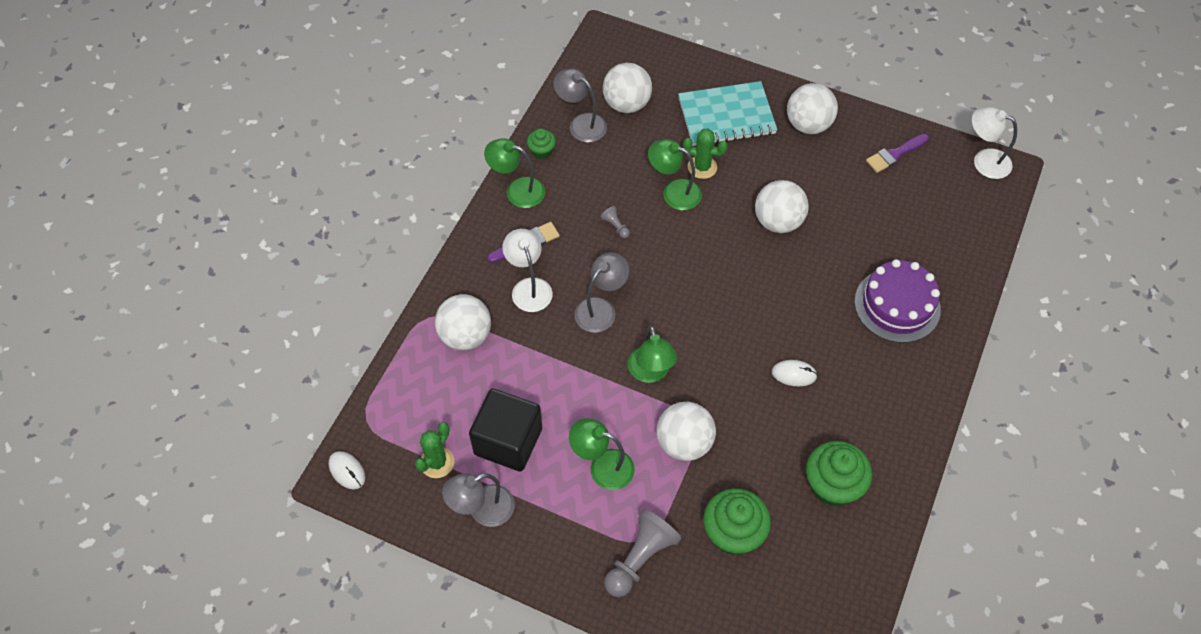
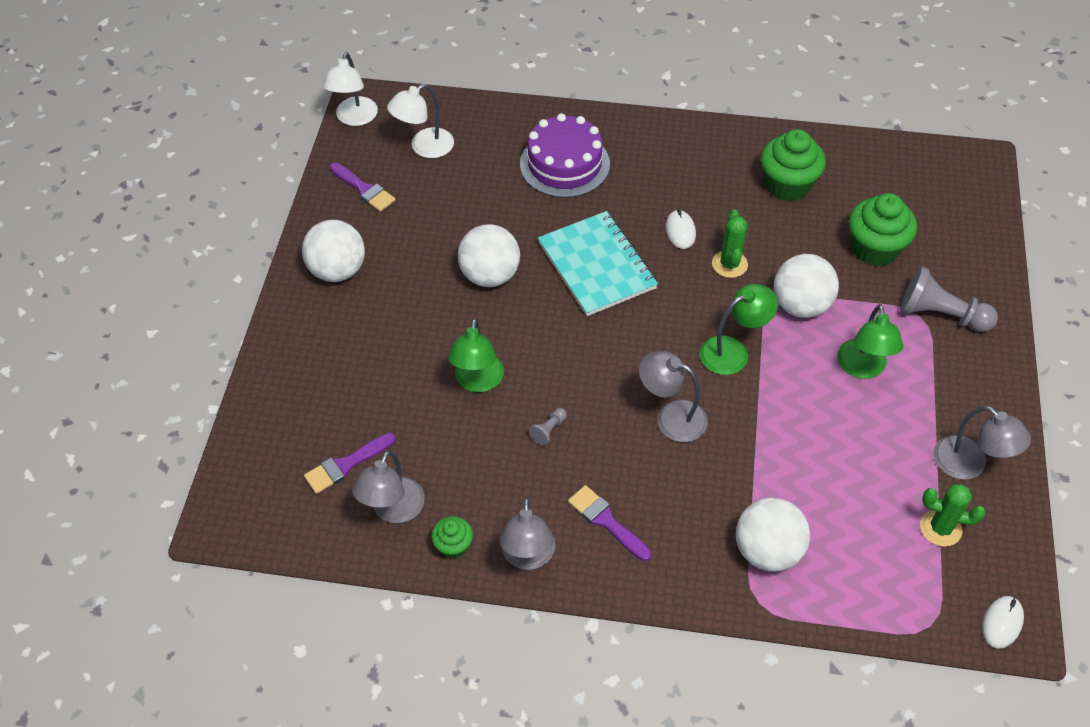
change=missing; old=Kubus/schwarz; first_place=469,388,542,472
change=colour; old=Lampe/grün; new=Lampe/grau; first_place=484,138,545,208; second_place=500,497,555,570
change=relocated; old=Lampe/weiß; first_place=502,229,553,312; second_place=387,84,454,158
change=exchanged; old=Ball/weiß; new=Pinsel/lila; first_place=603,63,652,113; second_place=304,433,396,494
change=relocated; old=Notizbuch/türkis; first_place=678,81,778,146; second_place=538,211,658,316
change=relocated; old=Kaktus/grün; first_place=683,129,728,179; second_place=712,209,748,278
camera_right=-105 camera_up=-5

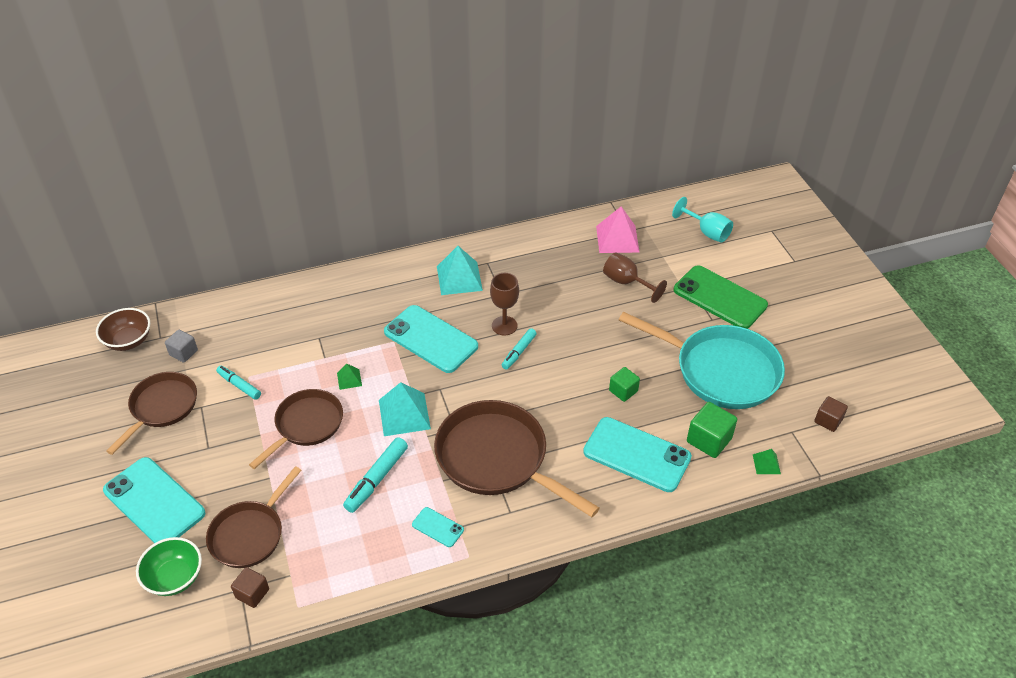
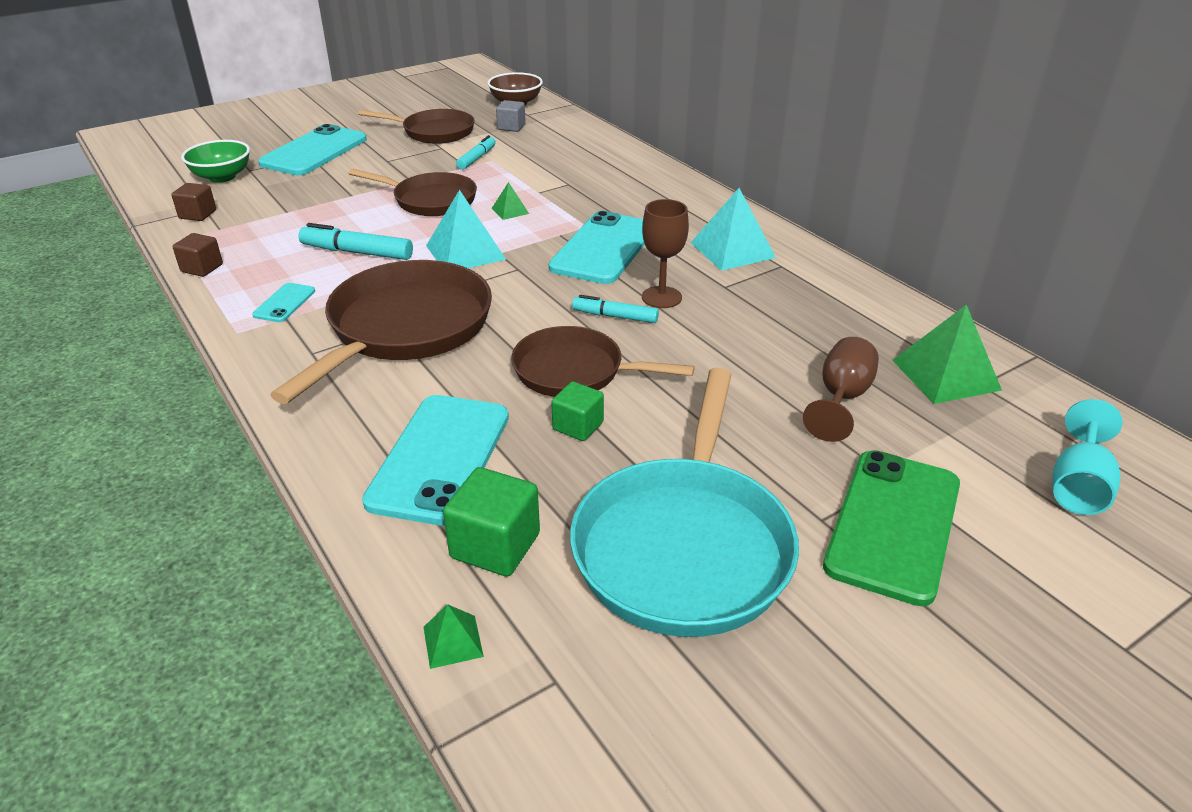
change=relocated; old=Pfanne/braun; first_place=206,466,301,568; second_place=511,326,695,397
change=colour; old=Pyramide/rosa; new=Pyramide/grün; first_place=596,206,640,253; second_place=892,305,1002,404
change=relocated; old=Kubus/braun; first_place=814,396,848,432; second_place=173,233,223,277
camera_right=75 camera_up=-10

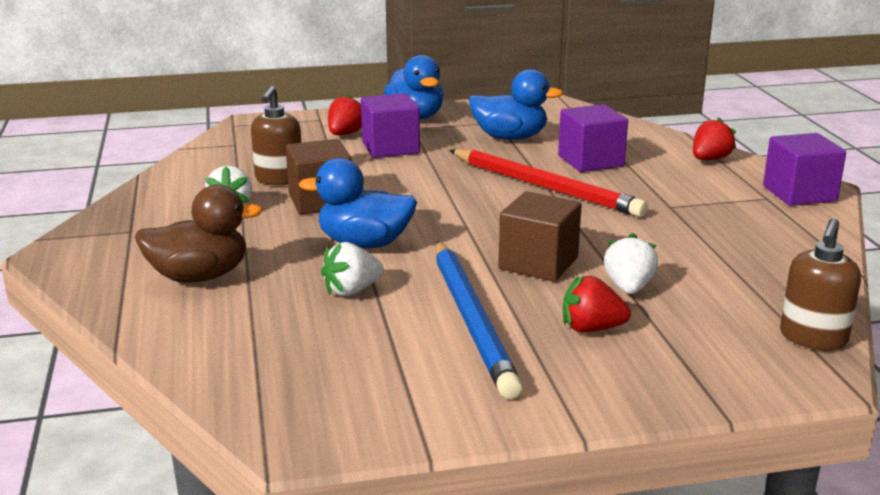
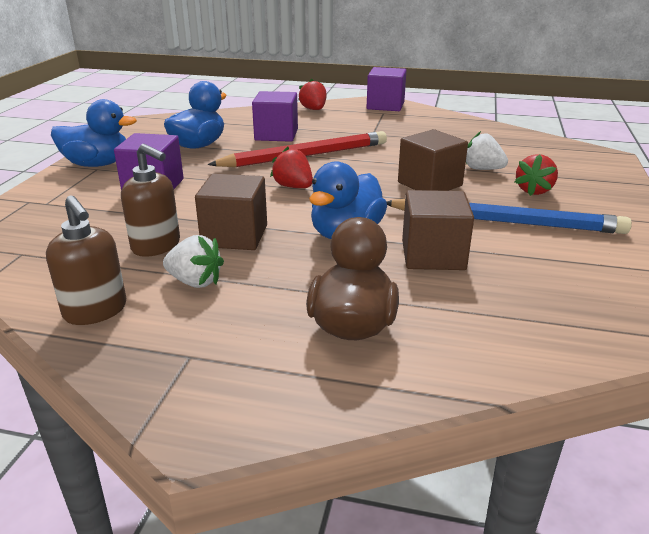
change=exchanged; old=Erdbeere/weiß; new=Kubus/braun; first_place=321,242,384,296; second_place=402,190,474,270
change=relocated; old=Erdbeere/rot; first_place=328,93,362,135; second_place=270,147,313,188
change=relocated; old=Seifenspender/braun; first_place=780,218,861,350; second_place=46,196,126,325
camera_right=-65 camera_up=5

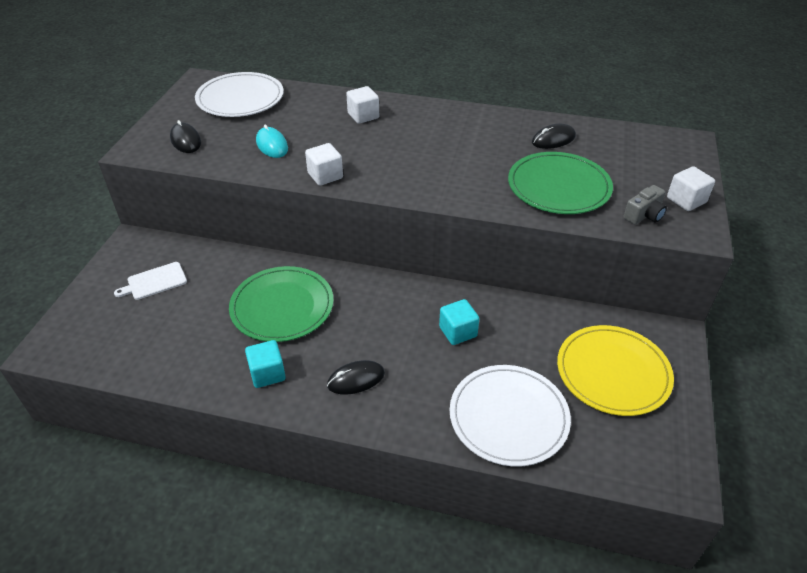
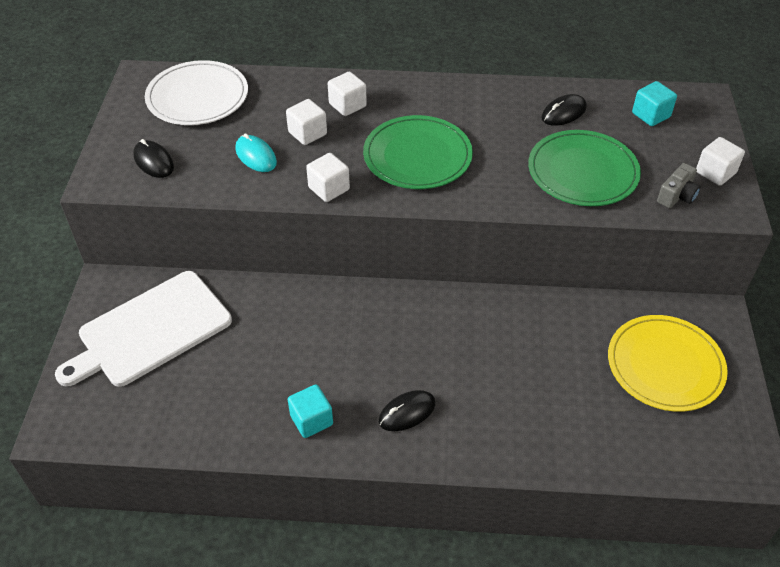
change=size; old=Schneidebrett/weiß; first_place=114,262,187,300; second_place=55,271,232,387; factor=2.23
change=relocated; old=Teller/grün; first_place=229,266,334,342; second_place=363,115,473,189
change=relocated; old=Kubus/türkis; first_place=439,299,479,345; second_place=632,81,677,126
change=missing; old=Teller/weiß; first_place=450,365,571,467
change=appeared; new=Kubus/weiß; second_place=286,99,327,145
camera_right=-10 camera_up=5

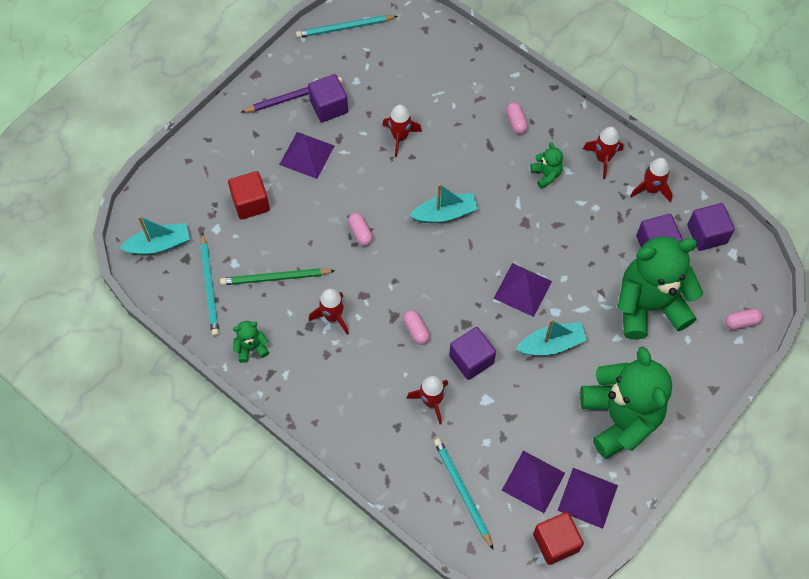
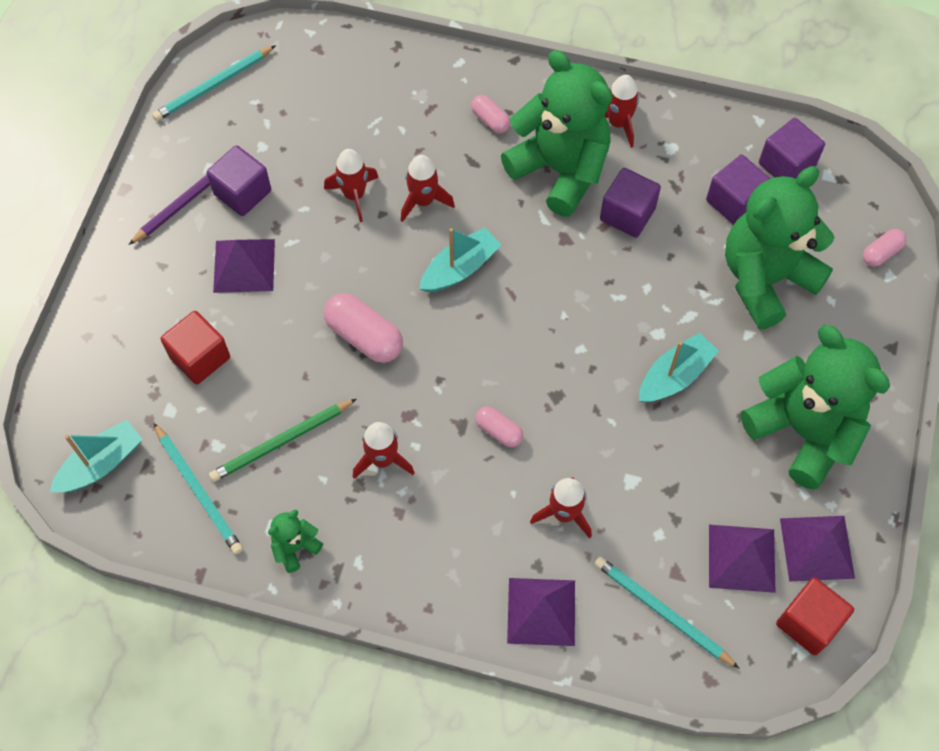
change=size; old=Kapsel/rosa; first_place=348,213,373,246; second_place=324,293,403,363; factor=1.74
change=relocated; old=Kubus/lila; first_place=449,327,496,380; second_place=600,168,661,238
change=relocated; old=Pyramide/lila; first_place=493,263,552,317; second_place=507,578,575,646
change=size; old=Teddybär/grün; first_place=531,142,563,189; second_place=501,50,613,217; factor=2.42
change=relocated; old=Rakete/rot; first_place=630,158,673,203; second_place=401,155,455,222
camera_right=-25 camera_up=0

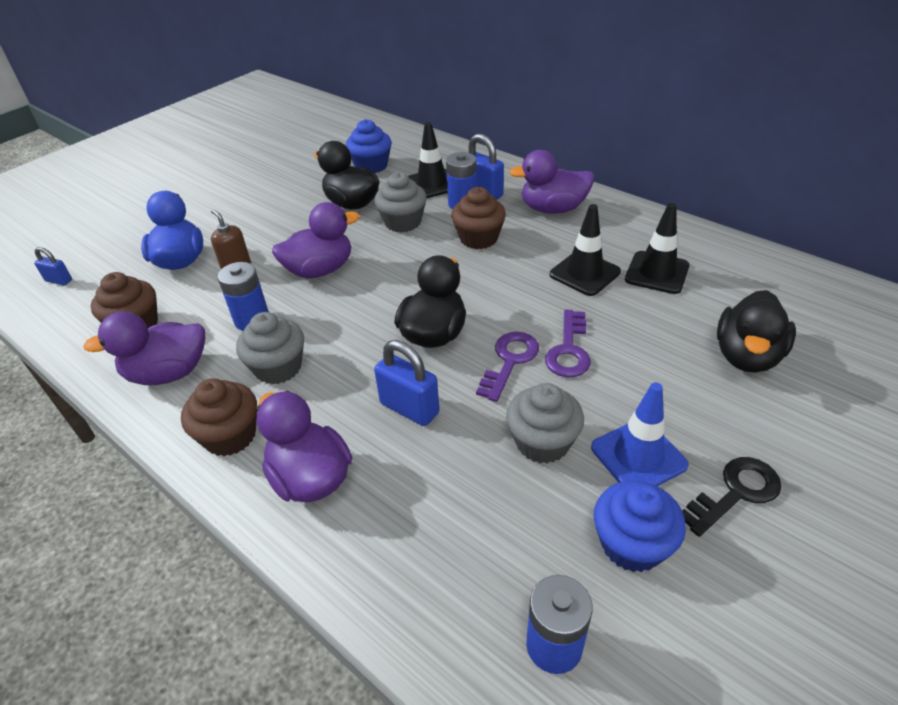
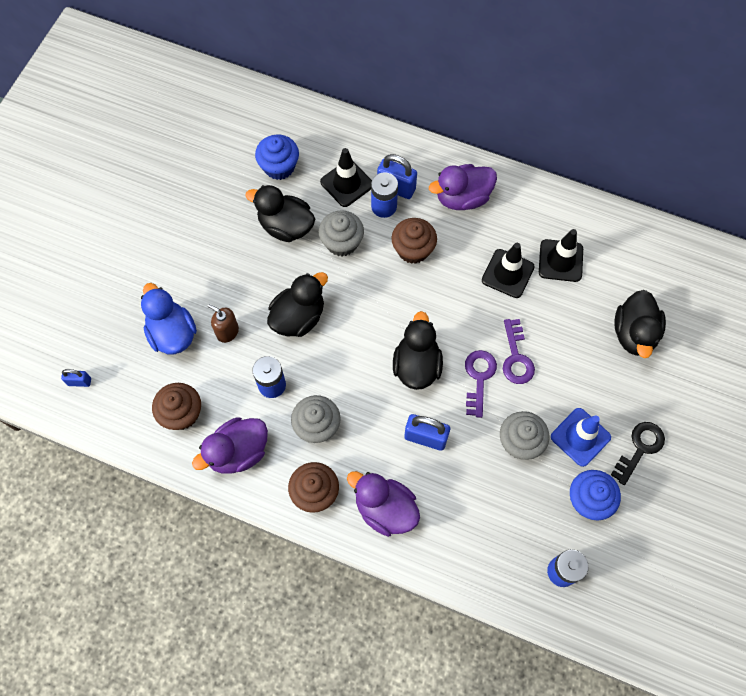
change=colour; old=Ente/lila; new=Ente/schwarz; first_place=272,202,360,278; second_place=267,272,328,337
camera_right=-20 camera_up=25

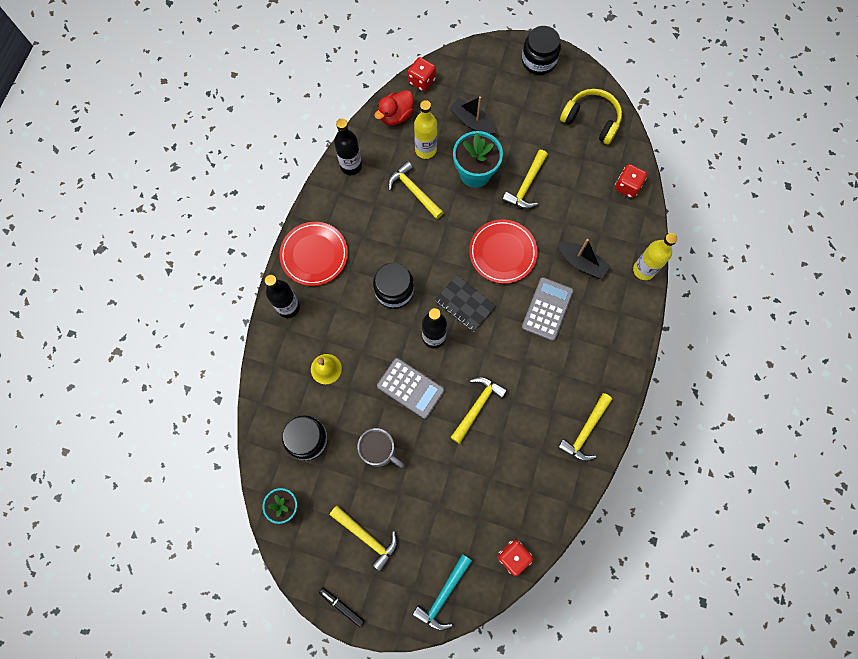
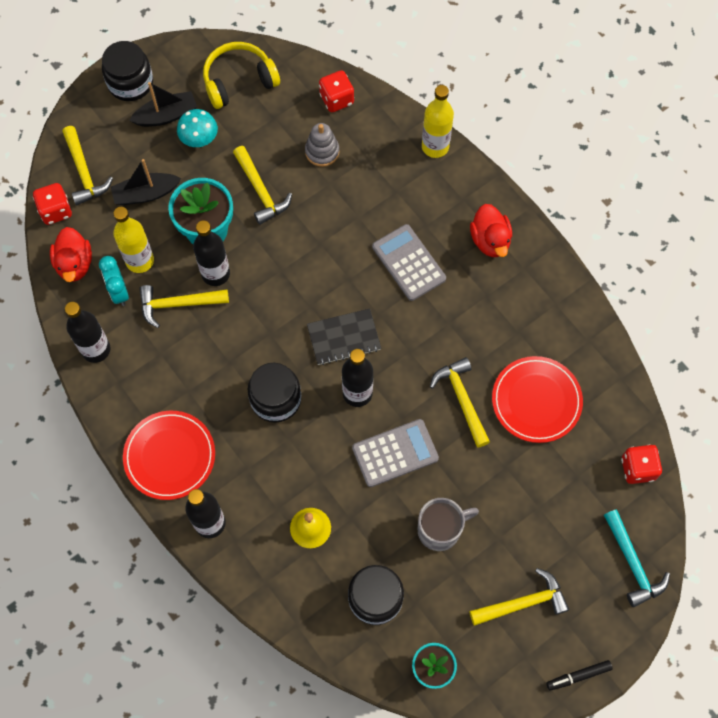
change=relocated; old=Teller/rot; first_place=469,219,538,284; second_place=492,356,583,443
change=relocated; old=Boot/schwarz; first_place=558,239,610,279; second_place=129,82,197,127
change=relocated; old=Hammer/gelb; first_place=558,393,612,462; second_place=62,126,113,205
change=appeared; new=Wecker/türkis; second_place=99,256,129,306
change=appeared; new=Pilz/türkis; second_place=177,109,218,147
change=appeared; new=Flasche/schwarz; second_place=193,221,230,286
change=appeared; new=Stapelspielzeug/grau; second_place=305,123,339,167
change=appeared; new=Ente/rot; second_place=470,204,512,257
camera_right=-55 camera_up=-5

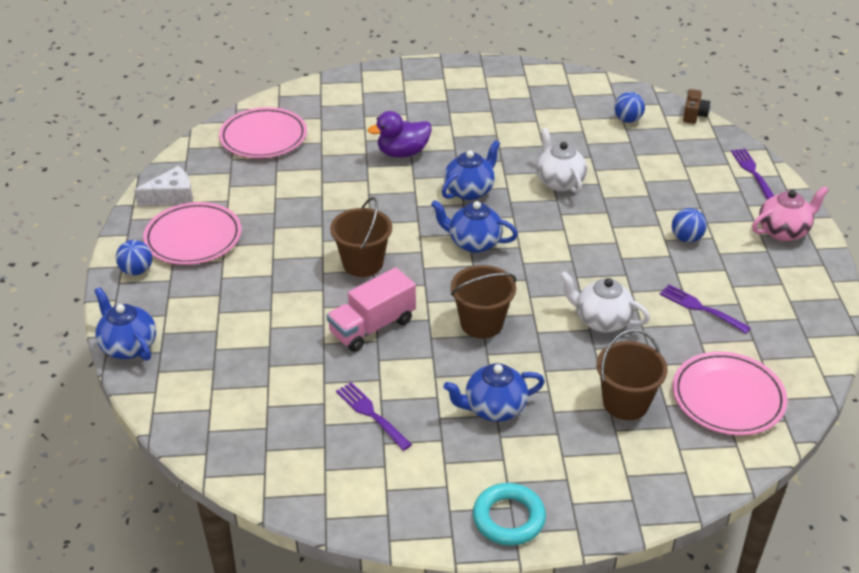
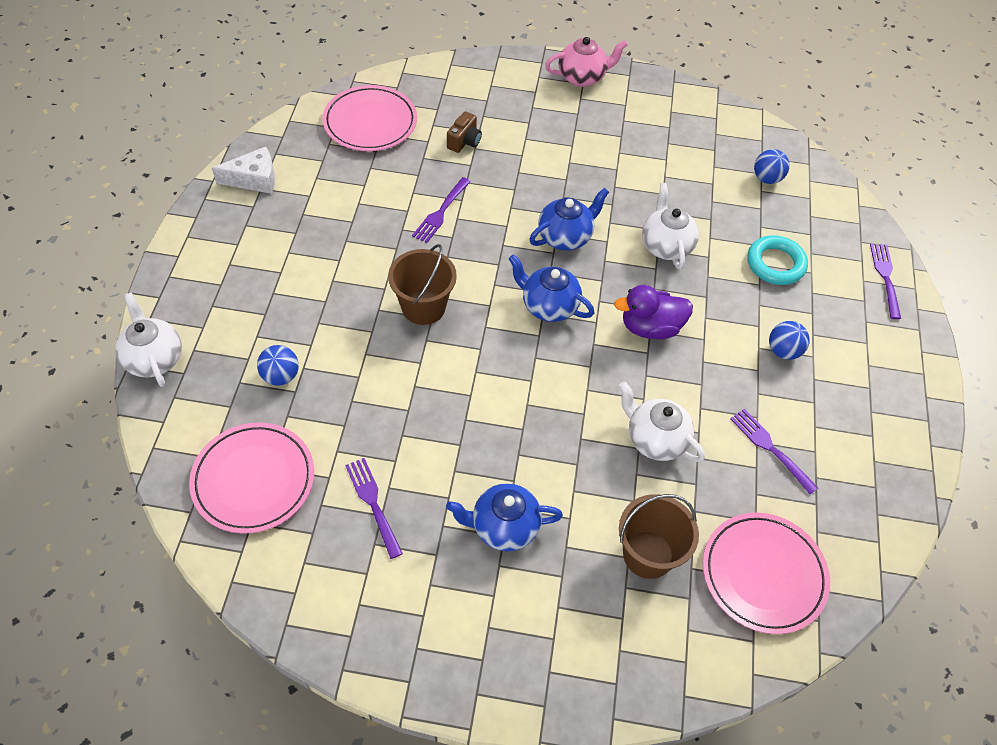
change=colour; old=Teekanne/blau; new=Teekanne/weiß; first_place=94,287,156,361; second_place=115,292,182,387
change=relocated; old=Ball/blau; first_place=116,240,152,275; second_place=257,345,299,386
change=relocated; old=Teller/rosa; first_place=143,202,242,265; second_place=189,422,314,534
change=missing; old=Lastwagen/rosa; first_place=326,267,416,352
change=relocated; old=Ente/lila; first_place=368,111,432,158; second_place=614,285,693,339
change=missing; old=Eimer/braun; first_place=451,265,516,339
change=relocated; old=Ring/türkis; first_place=473,483,546,546; second_place=747,235,808,285
change=relocated; old=Kamera/braun; first_place=683,89,710,124; second_place=447,111,482,153
change=relocated; old=Teekanne/rosa; first_place=752,186,829,241; second_place=545,37,628,87
change=appeared; new=Gabel/lila; second_place=412,177,471,243
camera_right=10 camera_up=15

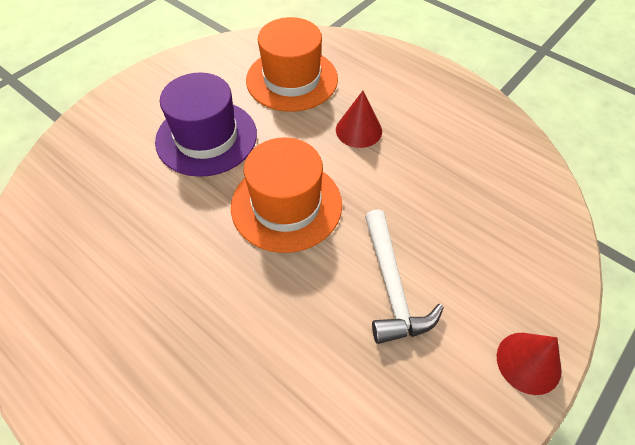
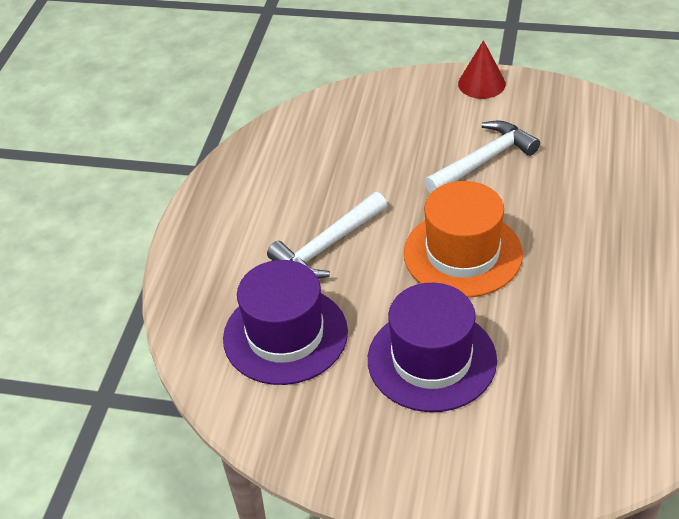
change=colour; old=Hut/orange; new=Hut/lila; first_place=246,17,338,112; second_place=223,260,348,385
change=exchanged; old=Kegel/rot; new=Hammer/weiß; first_place=336,91,382,148; second_place=267,192,387,279
camera_right=-115 camera_up=-10

